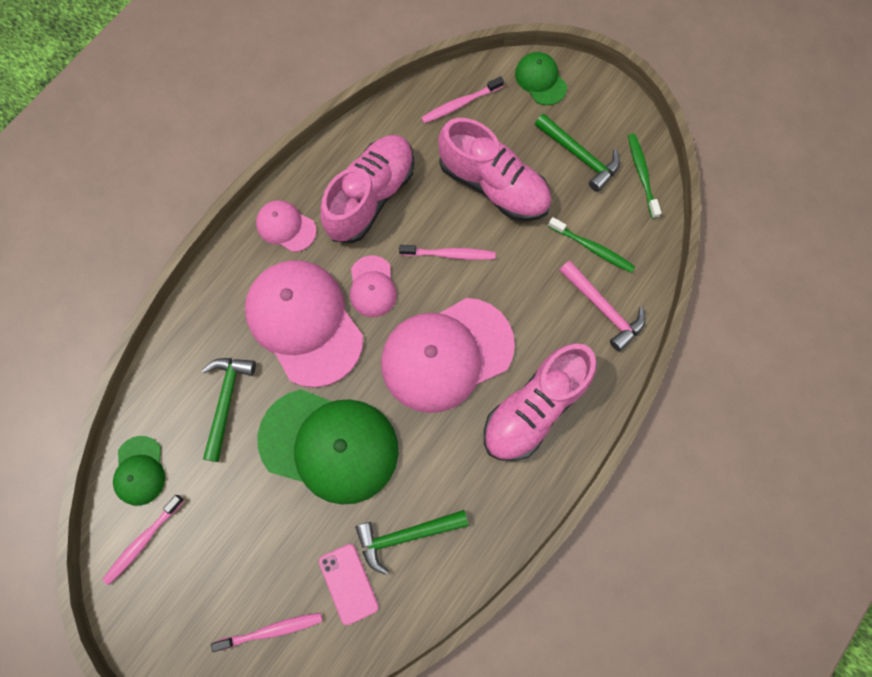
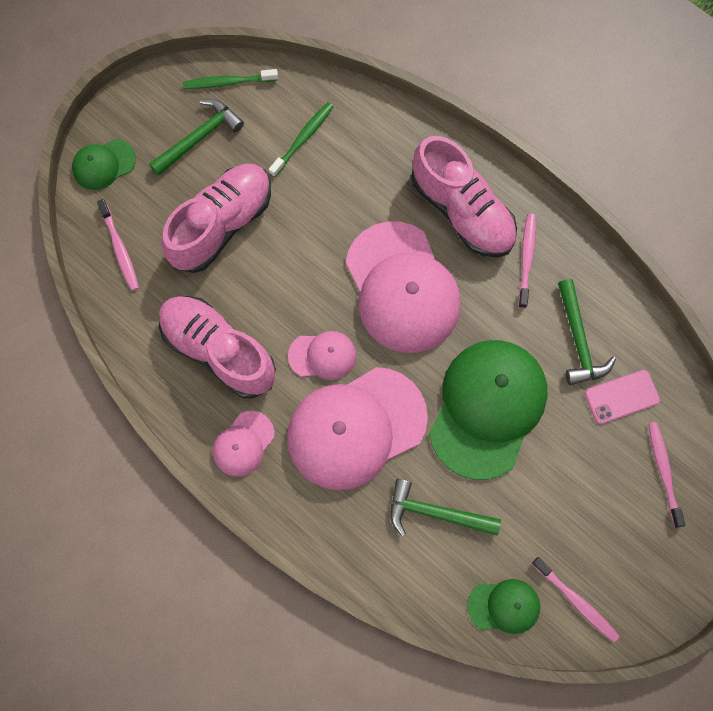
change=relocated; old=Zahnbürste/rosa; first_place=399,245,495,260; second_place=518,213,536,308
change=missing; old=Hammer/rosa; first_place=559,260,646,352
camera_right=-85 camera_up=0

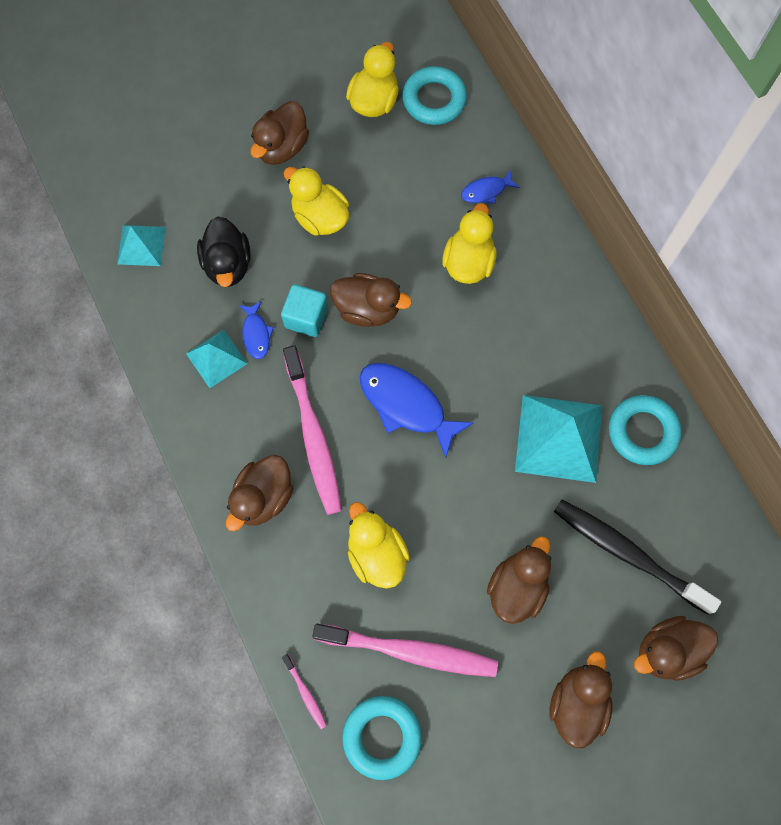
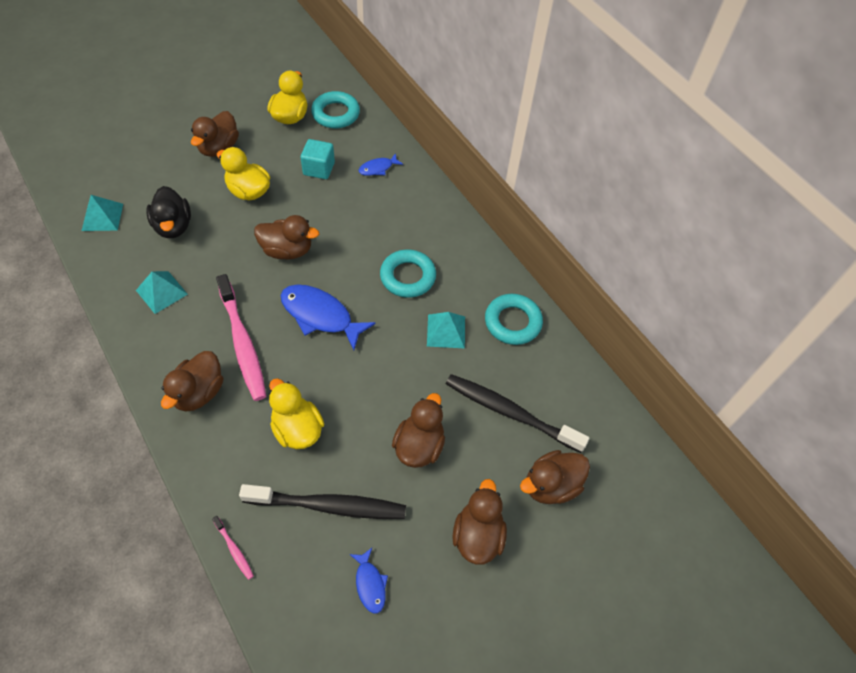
change=relocated; old=Fisch/blau; first_place=239,301,274,359; second_place=350,548,388,613
change=relocated; old=Kubus/türkis; first_place=281,284,328,337; second_place=300,139,335,179
change=colour; old=Zahnbürste/rosa; new=Zahnbürste/schwarz; first_place=312,624,498,677; second_place=239,484,406,519
change=relocated; old=Ring/türkis; first_place=342,696,422,780; second_place=380,250,436,298
change=missing; old=Ente/gelb; first_place=442,203,497,284
change=size; old=Pyramide/türkis; first_place=515,395,602,483; second_place=427,312,465,348; factor=0.57
camera_right=-10 camera_up=-15

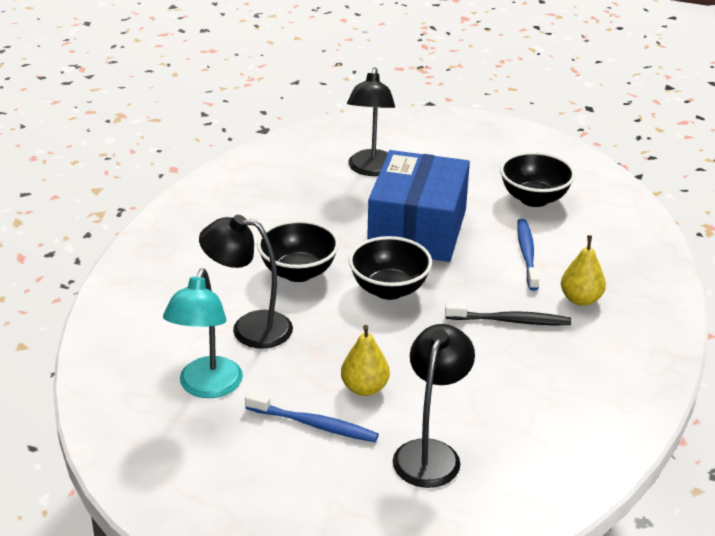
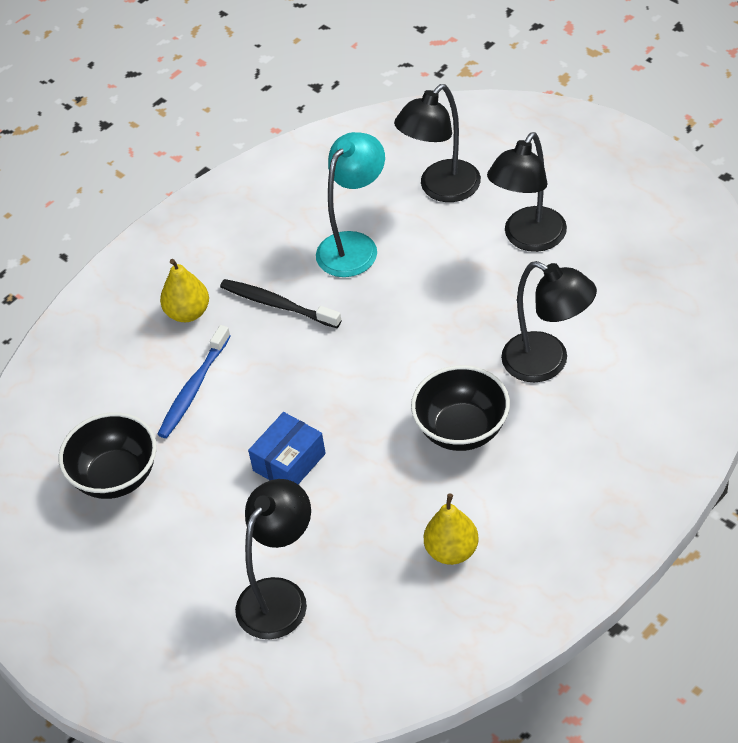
change=relocated; old=Lampe/türkis; first_place=163,268,243,398; second_place=316,132,385,277
change=exchanged; old=Zahnbürste/blau; new=Lampe/schwarz; first_place=245,392,379,442; second_place=487,132,567,252
change=relocated; old=Birne/gelb; first_place=341,325,390,396; second_place=424,493,479,565
change=missing; old=Schüssel/schwarz; first_place=349,236,432,300
change=size; old=Schachtel/blau; first_place=367,150,470,262; second_place=248,412,326,484; factor=0.47
camera_right=-150 camera_up=15

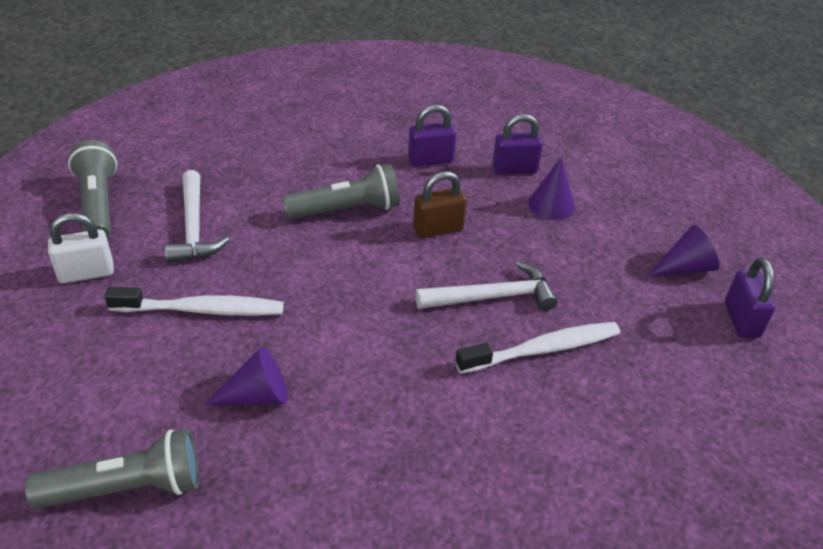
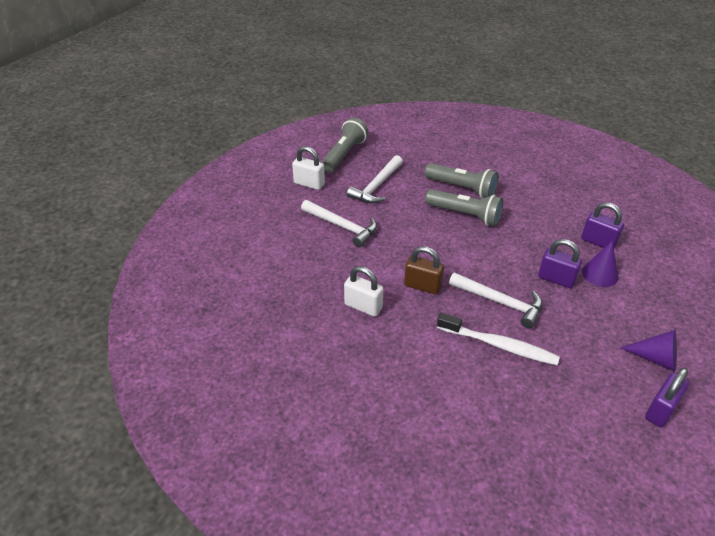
change=relocated; old=Taschenlampe/grau; first_place=25,429,199,509; second_place=424,163,498,199
change=exchanged; old=Zahnbürste/weiß; new=Hammer/weiß; first_place=104,287,284,316; second_place=301,200,377,248
change=missing; old=Kegel/lila; first_place=204,346,288,405
change=relocated; old=Vorhängeschloss/lila; first_place=408,104,456,166; second_place=538,239,582,288
change=relocated; old=Vorhängeschloss/braun; first_place=413,171,467,238; second_place=404,246,444,294
change=appeared; new=Vorhängeschloss/weiß; second_place=344,266,383,317
camera_right=45 camera_up=0

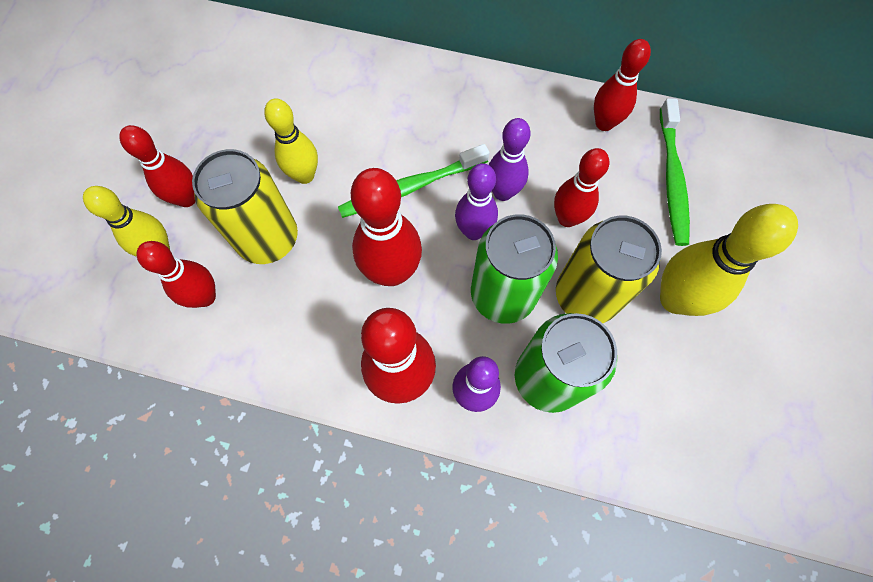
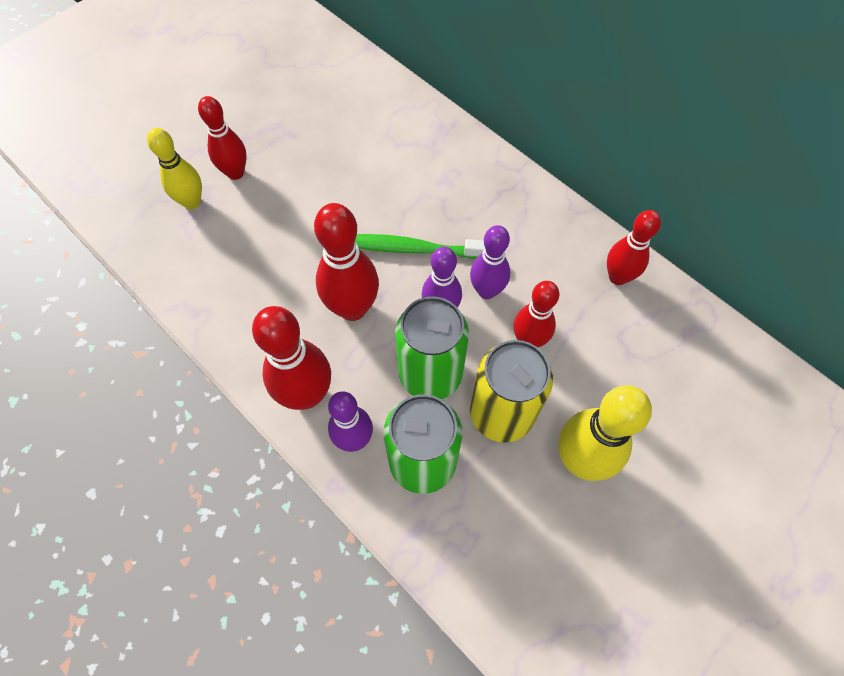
change=missing; old=Bowlingkegel/rot; first_place=137,241,216,308
change=missing; old=Dose/gelb; first_place=192,149,298,264
change=missing; old=Bowlingkegel/gelb; first_place=264,98,318,184
change=missing; old=Zahnbürste/grün; first_place=660,98,690,246
camera_right=30 camera_up=-5

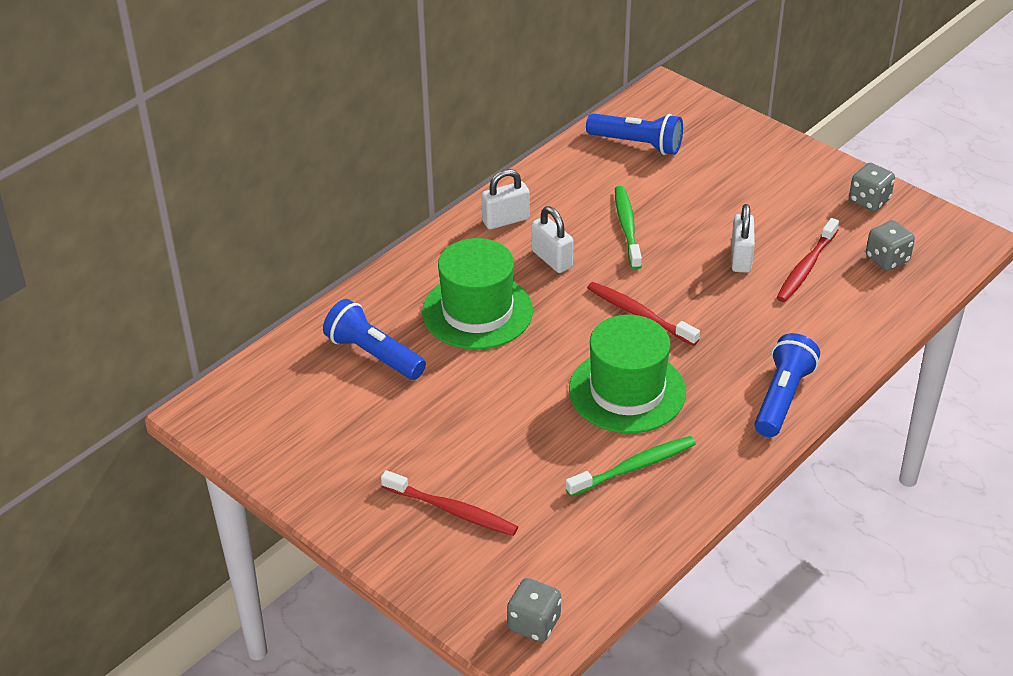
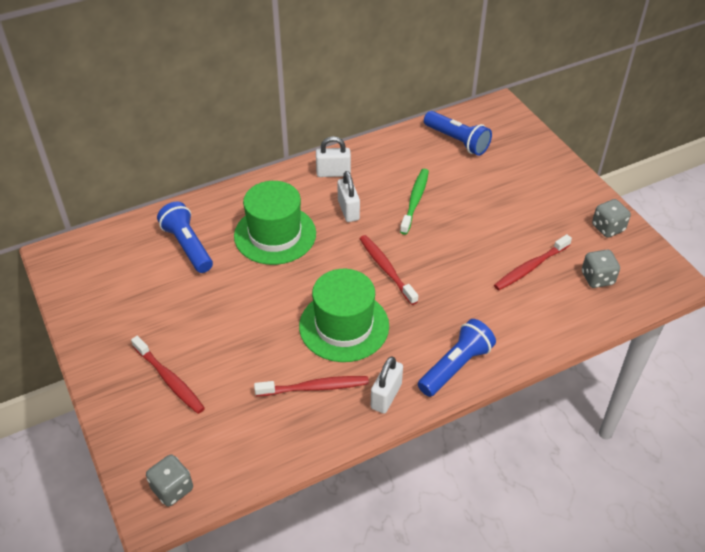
change=colour; old=Zahnbürste/grün; new=Zahnbürste/rot; first_place=566,436,696,497; second_place=254,376,369,396
change=relocated; old=Vorhängeschloss/weiß; first_place=731,204,755,273; second_place=371,356,403,413
camera_right=20 camera_up=5

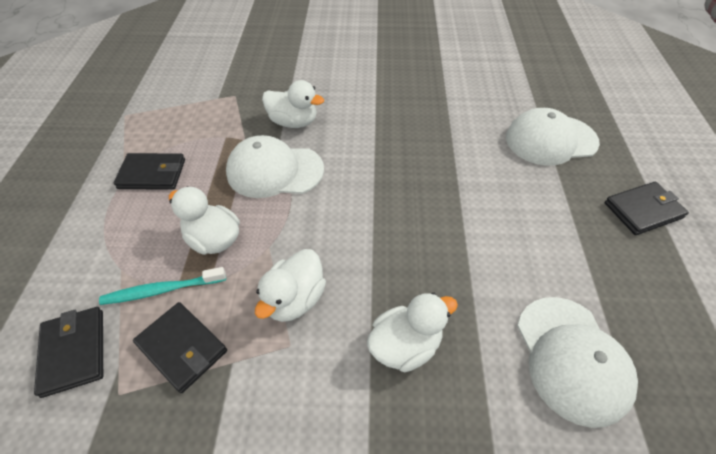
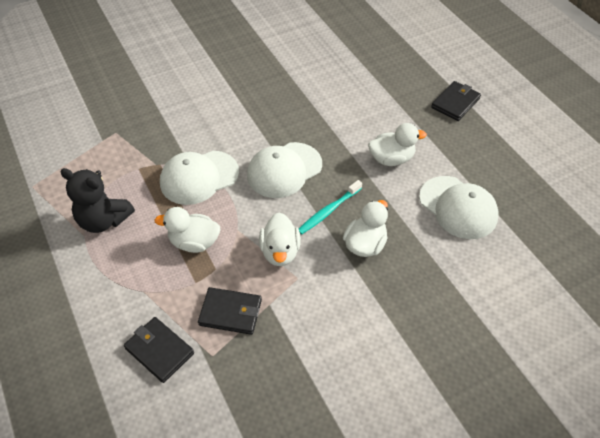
change=relocated; old=Zahnbürste/türkis; first_place=99,267,226,305; second_place=299,180,362,235
change=exchanged; old=Geldbörse/schwarz; new=Teddybär/schwarz; first_place=114,153,185,190; second_place=60,168,135,233
change=relocated; old=Ente/weiß; first_place=262,80,324,128; second_place=368,123,427,166
change=relocated; old=Kappe/weiß; first_place=506,108,600,166; second_place=247,142,322,198
camera_right=-30 camera_up=0

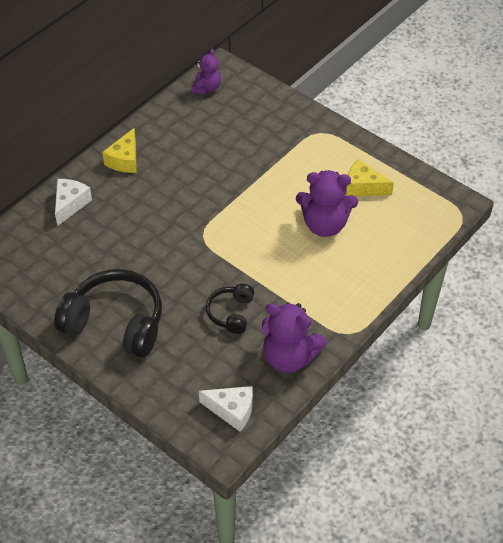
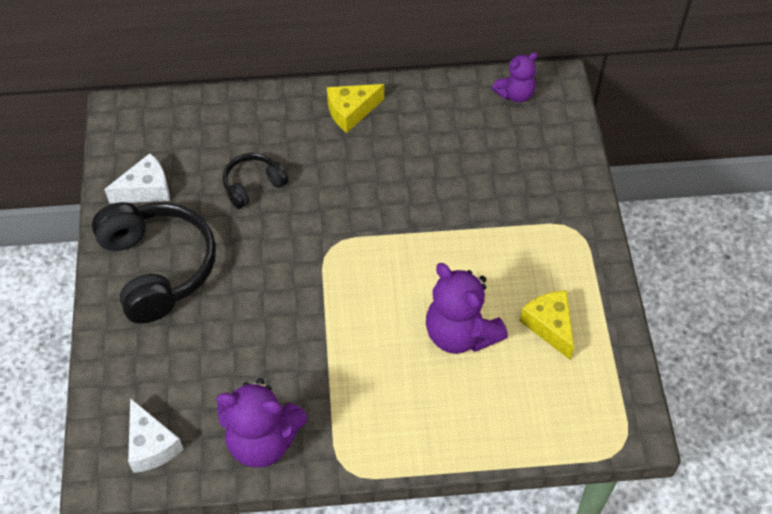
change=relocated; old=Käse/weiß; first_place=55,179,92,226; second_place=104,153,170,204
change=relocated; old=Kopfhörer/schwarz; first_place=206,284,254,334; second_place=223,153,288,209
change=spun; old=Teddybär/lila; first_place=262,302,327,373; second_place=217,378,307,468; degrees=-60
camera_right=45 camera_up=5

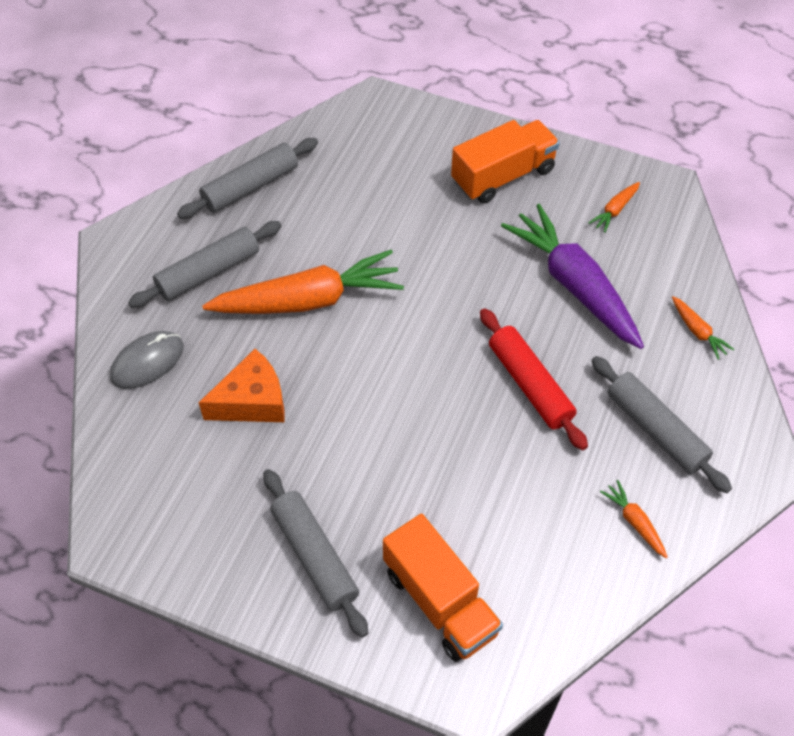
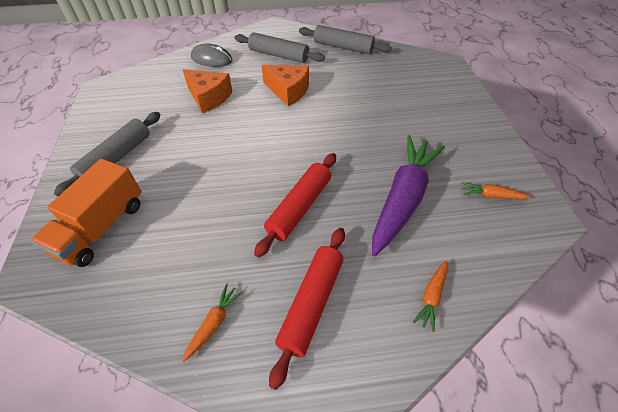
change=exchanged; old=Karotte/orange; new=Käse/orange; first_place=202,250,404,314; second_place=262,65,309,106
change=missing; old=Lastwagen/orange; first_place=451,120,560,204
change=colour; old=Nudelholz/grau; new=Nudelholz/rot; first_place=591,356,732,493; second_place=269,228,345,390
camera_right=60 camera_up=-5

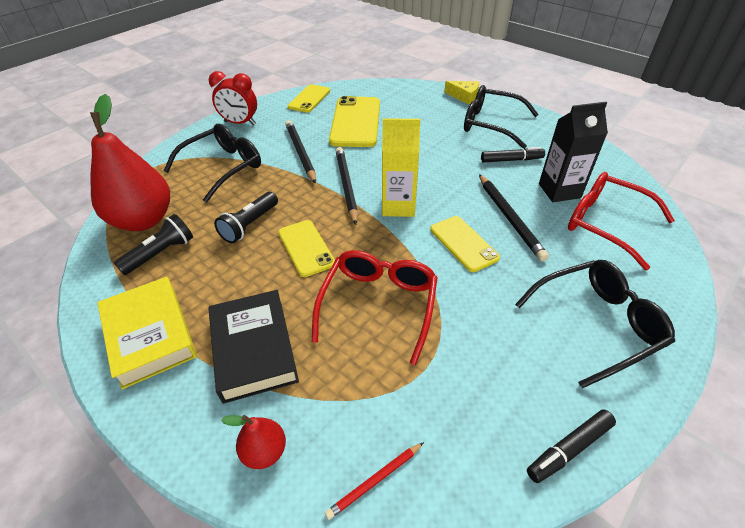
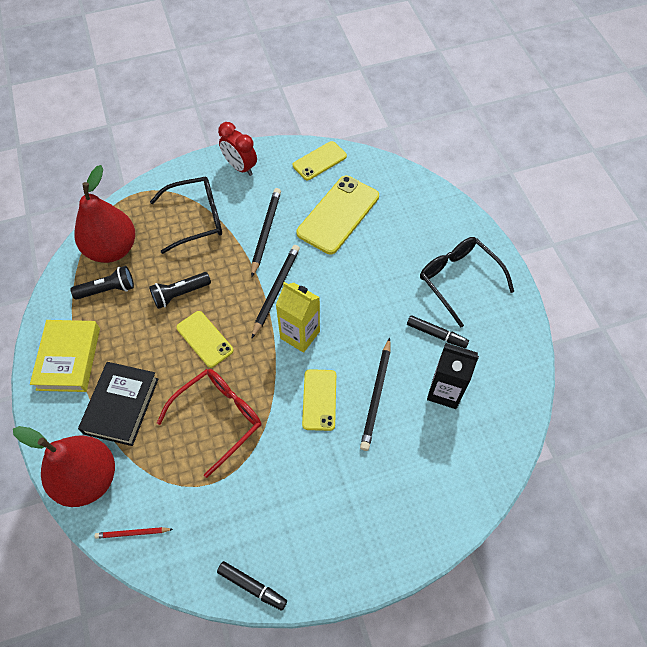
change=size; old=Birne/rot; first_place=221,415,286,469; second_place=13,426,115,507; factor=2.22
change=spun; old=Handy/gelb; first_place=278,220,335,277; second_place=176,311,234,368; degrees=-45
change=missing; old=Käse/gelb; first_place=444,81,479,105
change=missing; old=Brille/schwarz; first_place=515,260,675,388
change=spun; old=Filzstift/schwarz; first_place=527,410,616,483; second_place=217,561,287,611; degrees=-150
change=missing; old=Brille/rot; first_place=568,172,675,270
camera_right=30 camera_up=15

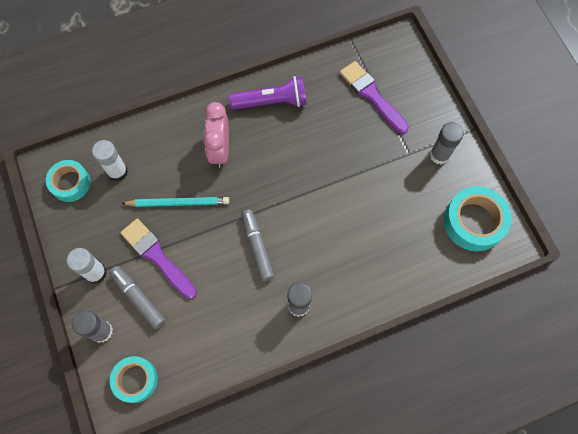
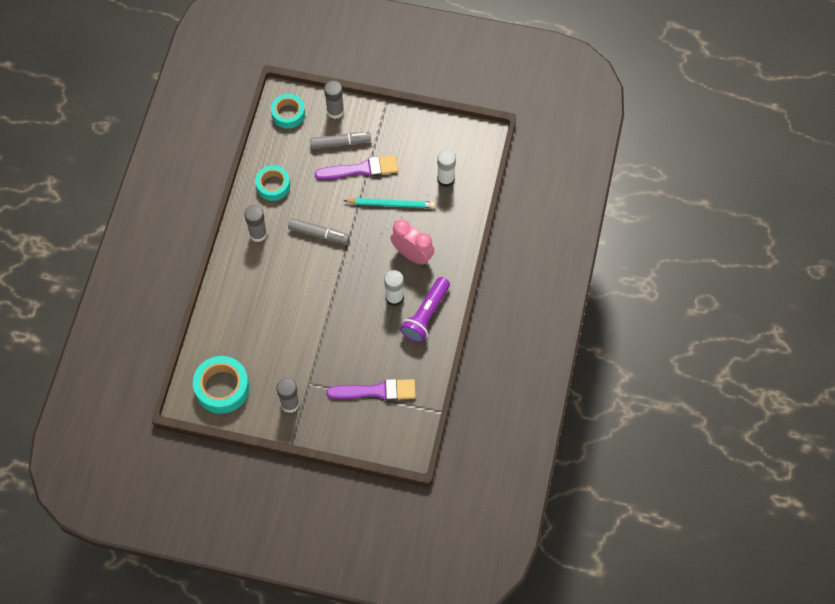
change=relocated; old=Klebeband/türkis; first_place=46,160,90,202; second_place=255,165,290,201
change=relocated; old=Klebestift/weiß; first_place=67,248,107,284; second_place=384,270,404,306
change=spun; old=Bleistift/türkis; first_place=121,197,229,207; second_place=344,198,435,208; degrees=-120
camera_right=125 camera_up=-5

